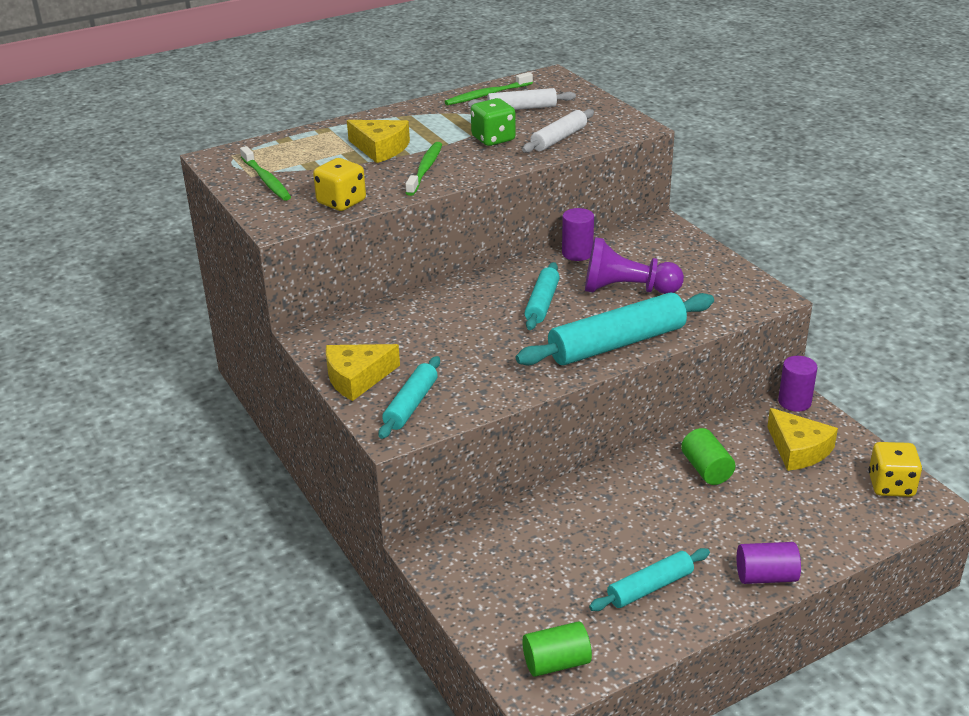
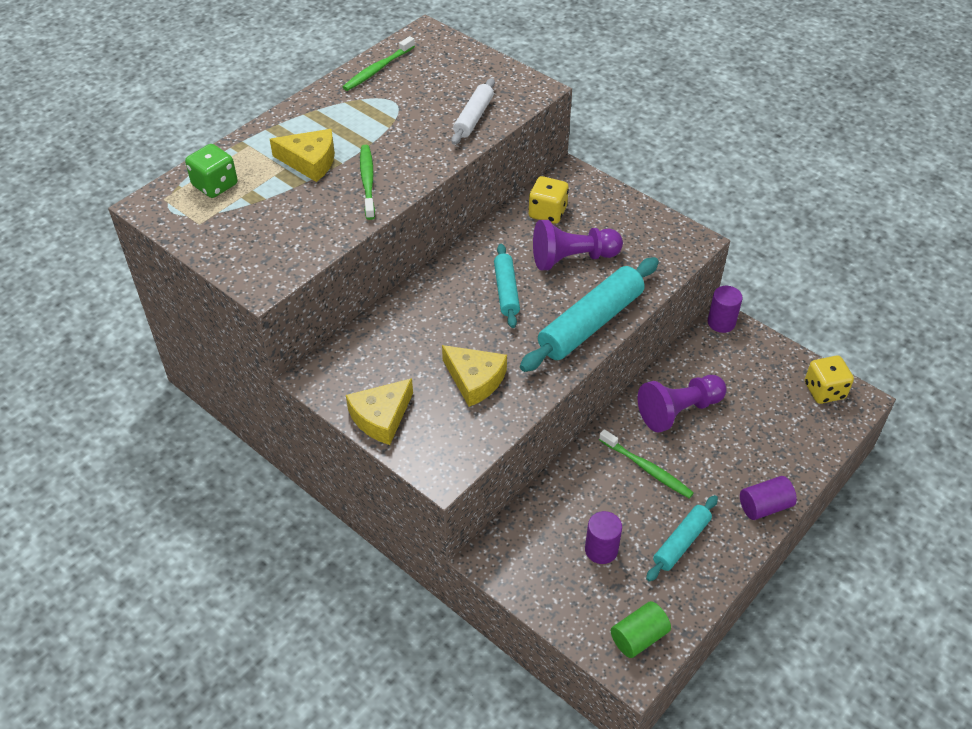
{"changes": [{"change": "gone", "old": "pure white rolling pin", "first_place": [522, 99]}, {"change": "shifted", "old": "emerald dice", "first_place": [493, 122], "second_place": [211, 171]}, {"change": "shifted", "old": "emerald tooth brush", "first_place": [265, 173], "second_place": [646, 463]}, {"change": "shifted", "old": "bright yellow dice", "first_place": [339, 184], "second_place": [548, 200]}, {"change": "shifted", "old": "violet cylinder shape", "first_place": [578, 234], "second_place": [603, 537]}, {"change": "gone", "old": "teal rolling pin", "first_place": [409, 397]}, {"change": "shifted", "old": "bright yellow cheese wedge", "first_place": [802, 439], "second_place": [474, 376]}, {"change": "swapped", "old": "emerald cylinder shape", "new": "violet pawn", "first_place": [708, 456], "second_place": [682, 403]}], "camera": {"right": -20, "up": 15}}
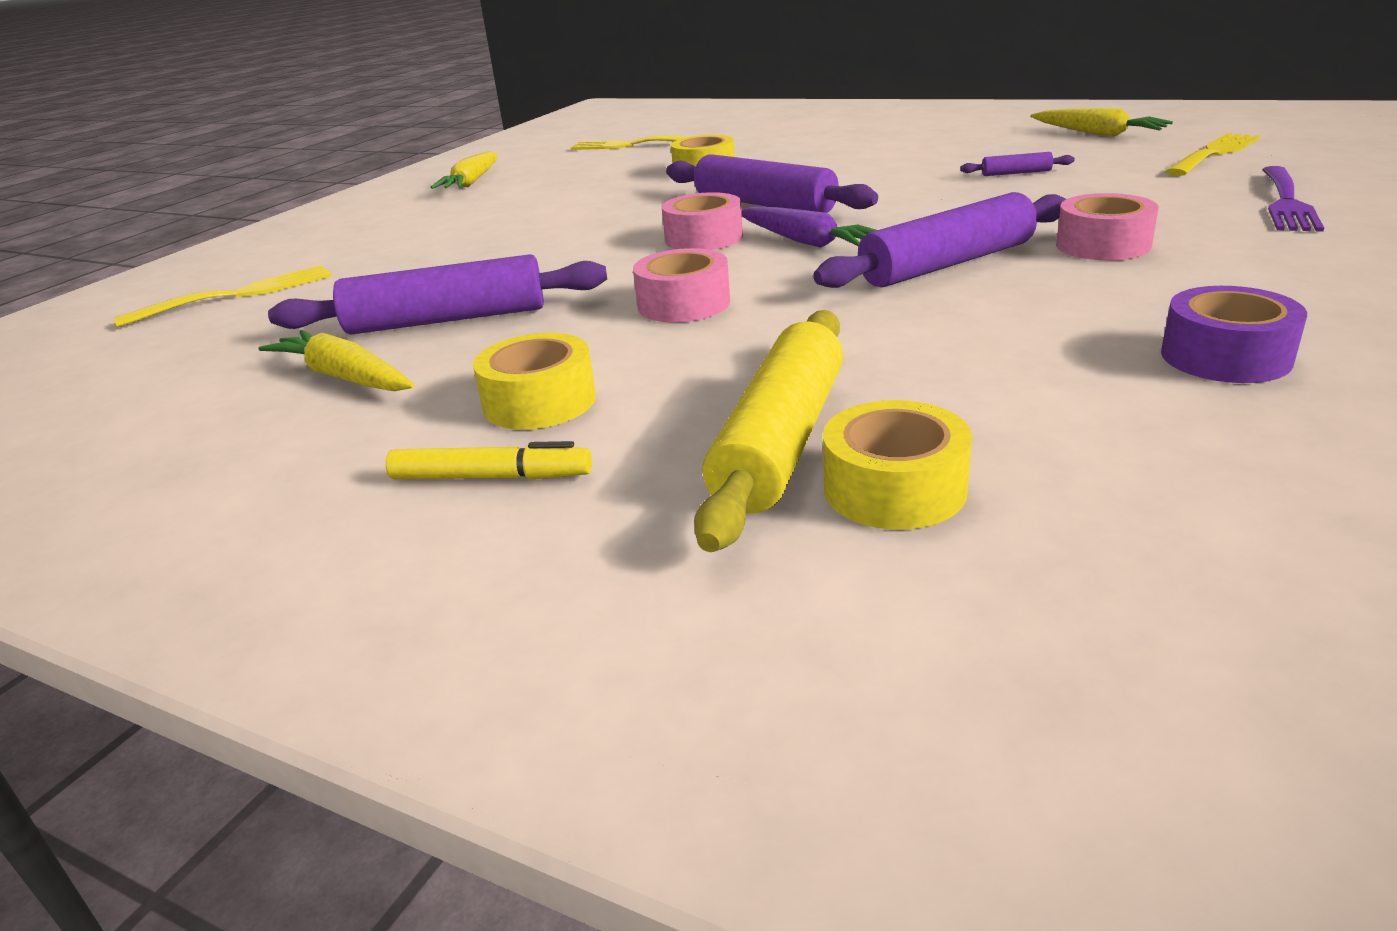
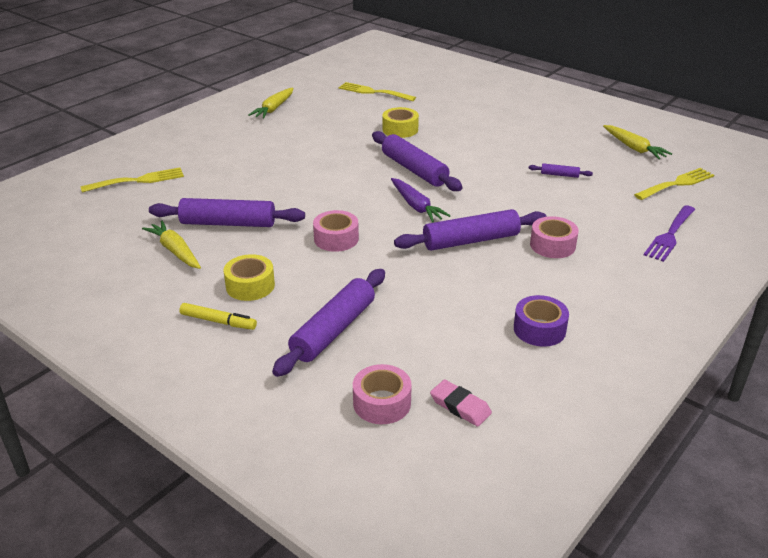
{"changes": [{"change": "shifted", "old": "pink tape", "first_place": [702, 221], "second_place": [382, 394]}, {"change": "repainted", "old": "bright yellow rolling pin", "new": "violet rolling pin", "first_place": [768, 431], "second_place": [328, 323]}, {"change": "gone", "old": "bright yellow tape", "first_place": [897, 465]}, {"change": "new", "new": "pink eraser", "second_place": [461, 403]}], "camera": {"right": 10, "up": 5}}
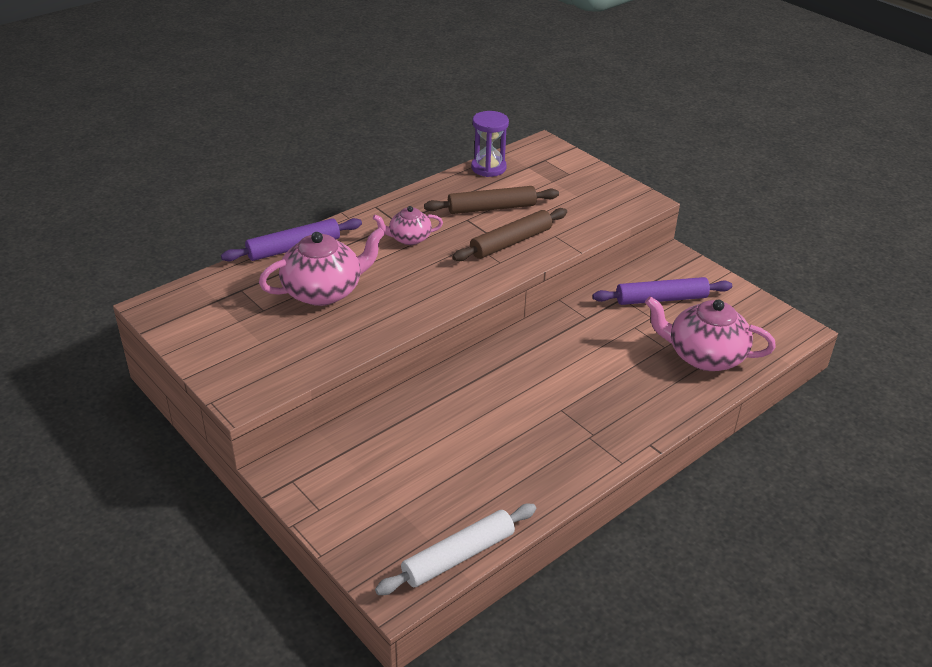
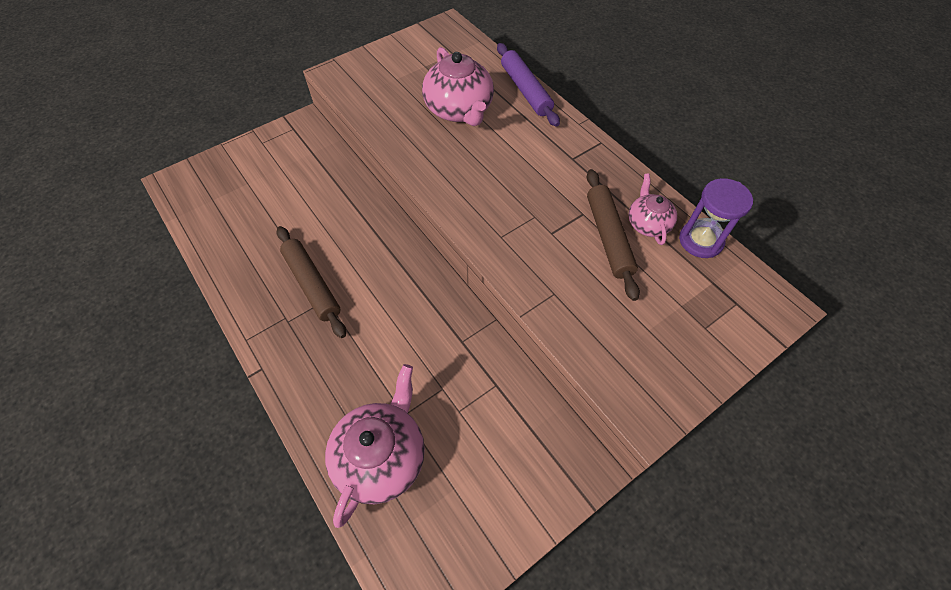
{"changes": [{"change": "shifted", "old": "pink tea pot", "first_place": [408, 225], "second_place": [653, 209]}, {"change": "shifted", "old": "russet rolling pin", "first_place": [510, 234], "second_place": [311, 282]}, {"change": "gone", "old": "violet rolling pin", "first_place": [662, 291]}, {"change": "gone", "old": "pure white rolling pin", "first_place": [455, 549]}], "camera": {"right": 95, "up": 20}}
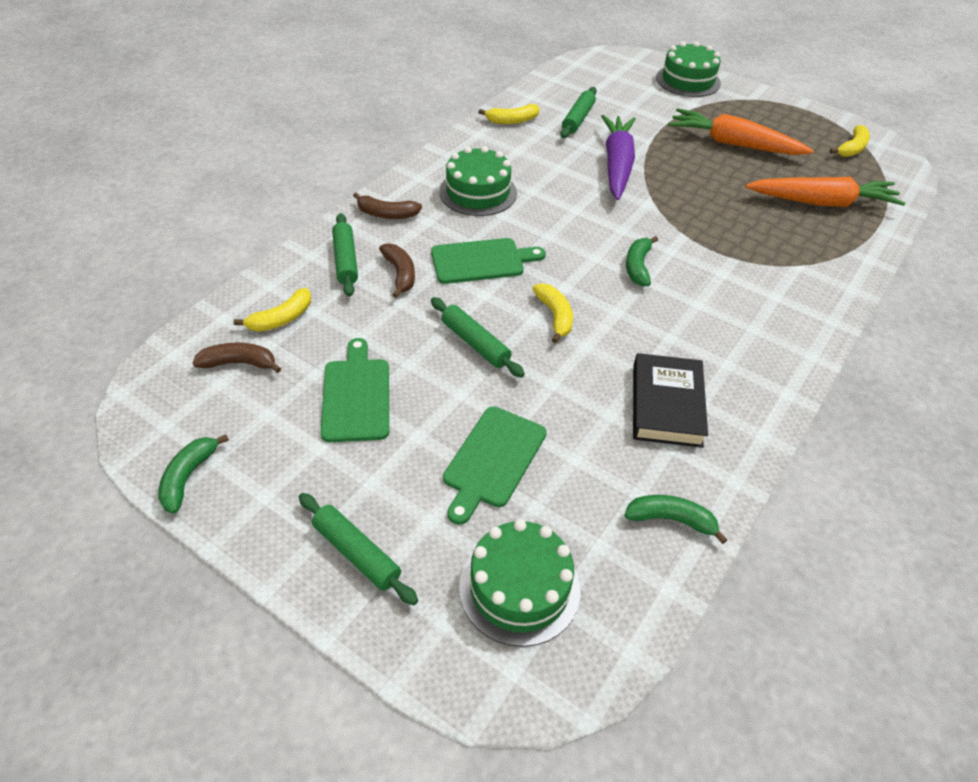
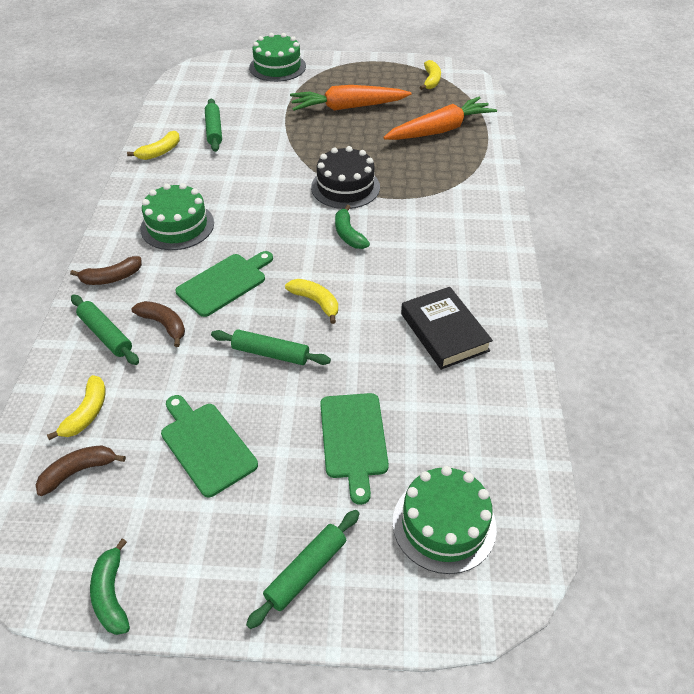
{"changes": [{"change": "gone", "old": "violet root vegetable", "first_place": [618, 157]}, {"change": "rotated", "old": "emerald rolling pin", "first_place": [358, 549], "second_place": [303, 569], "degrees": -60}, {"change": "gone", "old": "emerald banana", "first_place": [676, 519]}, {"change": "new", "new": "jet-black gateau", "second_place": [345, 177]}], "camera": {"right": -30, "up": 0}}
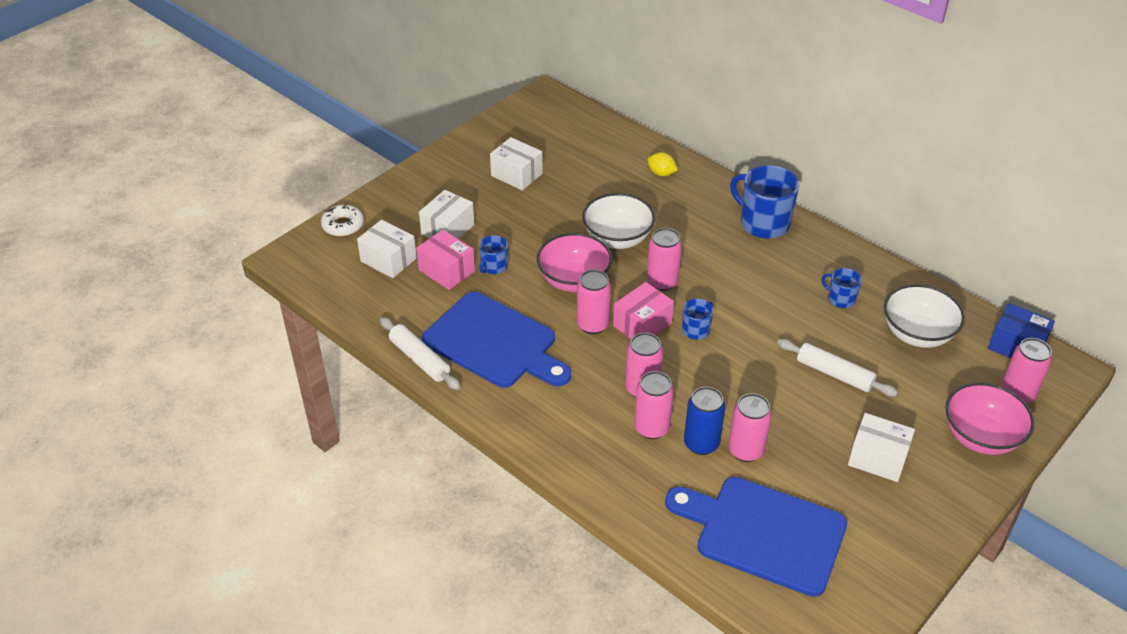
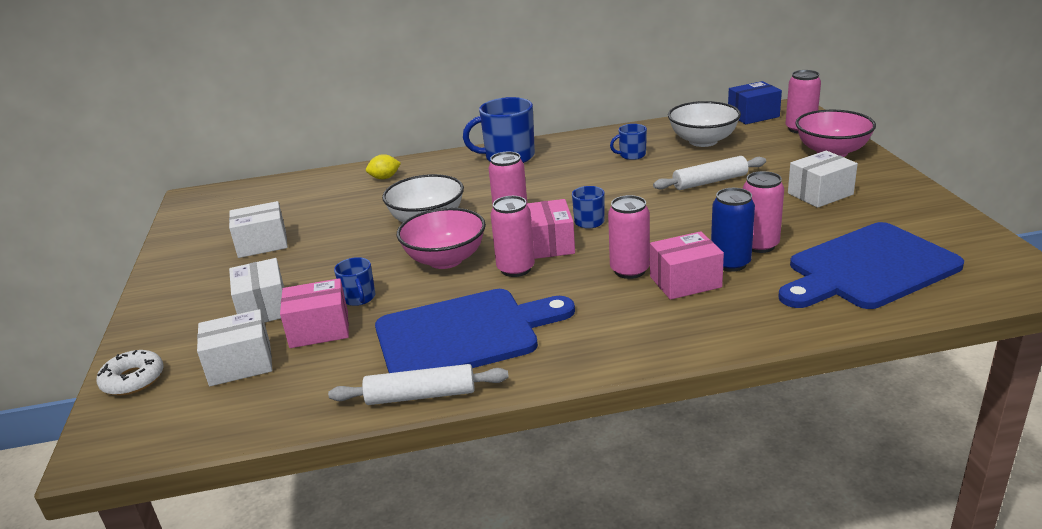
{"changes": [{"change": "swapped", "old": "pink soda can", "new": "pink package", "first_place": [654, 405], "second_place": [687, 265]}], "camera": {"right": -50, "up": -15}}
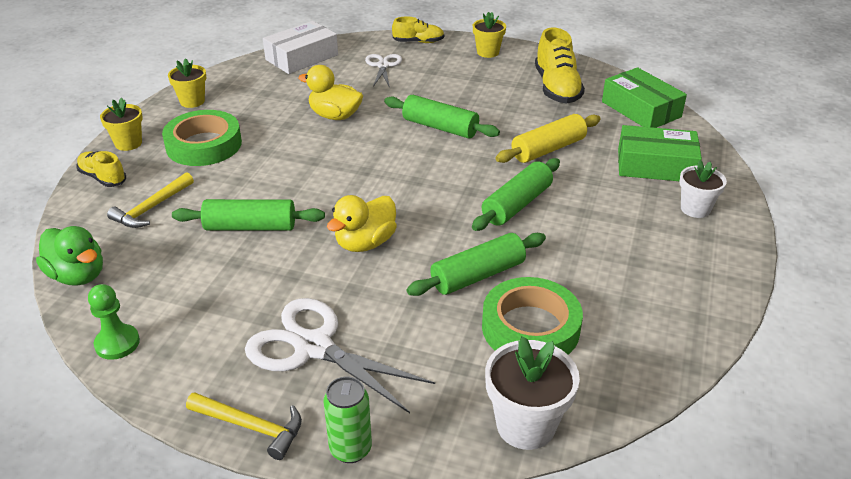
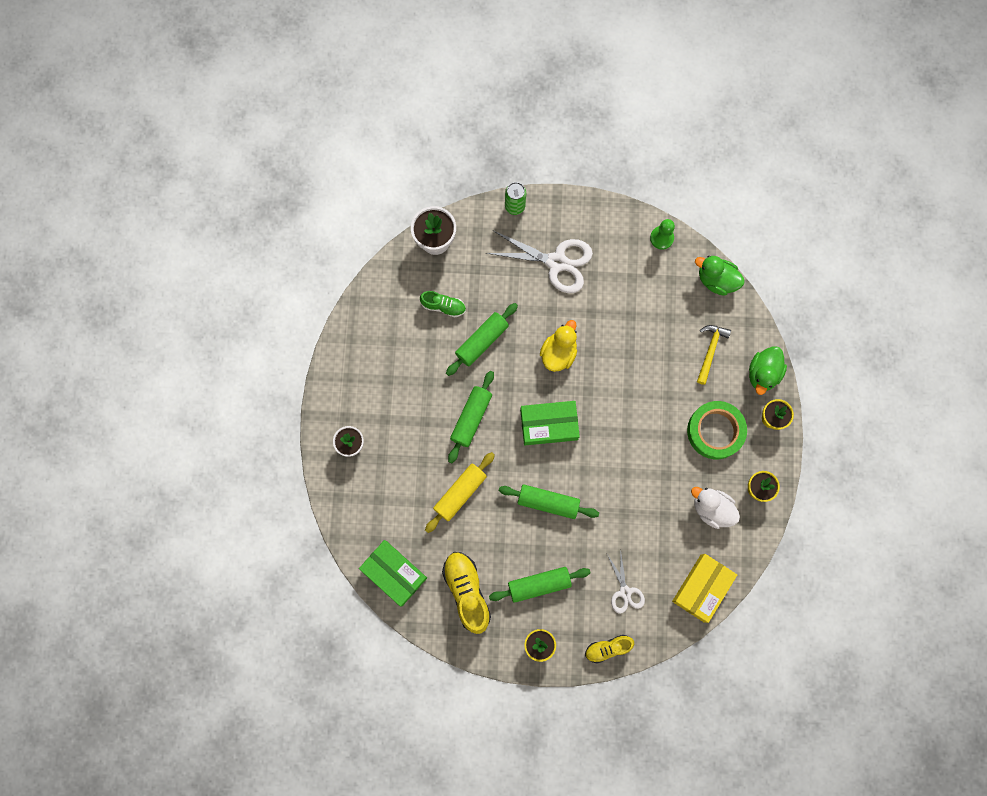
{"changes": [{"change": "repainted", "old": "pure white package", "new": "bright yellow package", "first_place": [300, 47], "second_place": [704, 588]}, {"change": "gone", "old": "bright yellow rubber duck", "first_place": [331, 92]}, {"change": "shifted", "old": "emerald package", "first_place": [660, 153], "second_place": [550, 423]}, {"change": "swapped", "old": "bright yellow lace-up shoe", "new": "emerald rubber duck", "first_place": [101, 169], "second_place": [768, 370]}, {"change": "shifted", "old": "emerald rolling pin", "first_place": [248, 215], "second_place": [540, 585]}, {"change": "swapped", "old": "emerald tape", "new": "emerald lace-up shoe", "first_place": [532, 316], "second_place": [443, 304]}, {"change": "gone", "old": "bright yellow claw hammer", "first_place": [244, 426]}, {"change": "new", "new": "pure white rubber duck", "second_place": [715, 508]}], "camera": {"right": 165, "up": 40}}
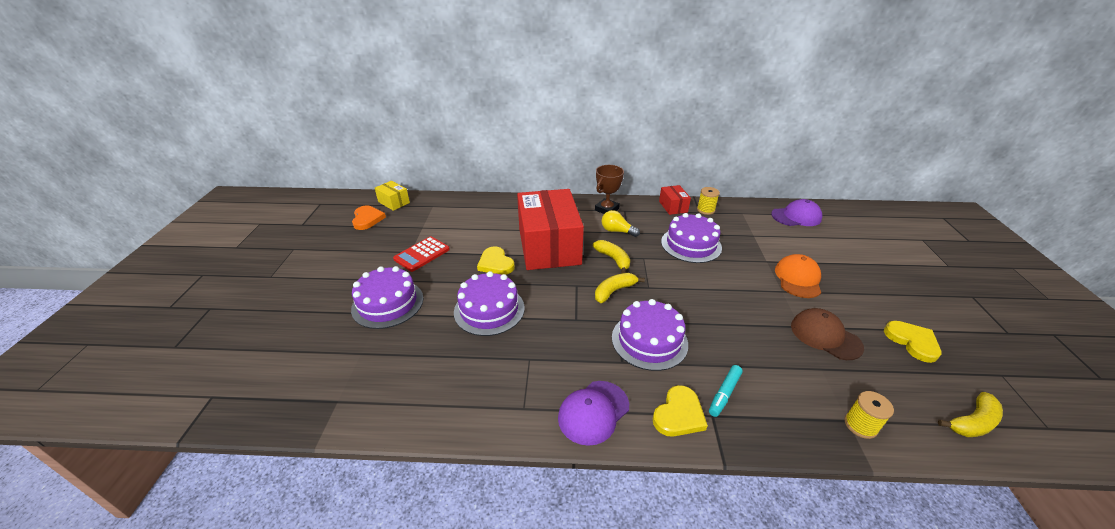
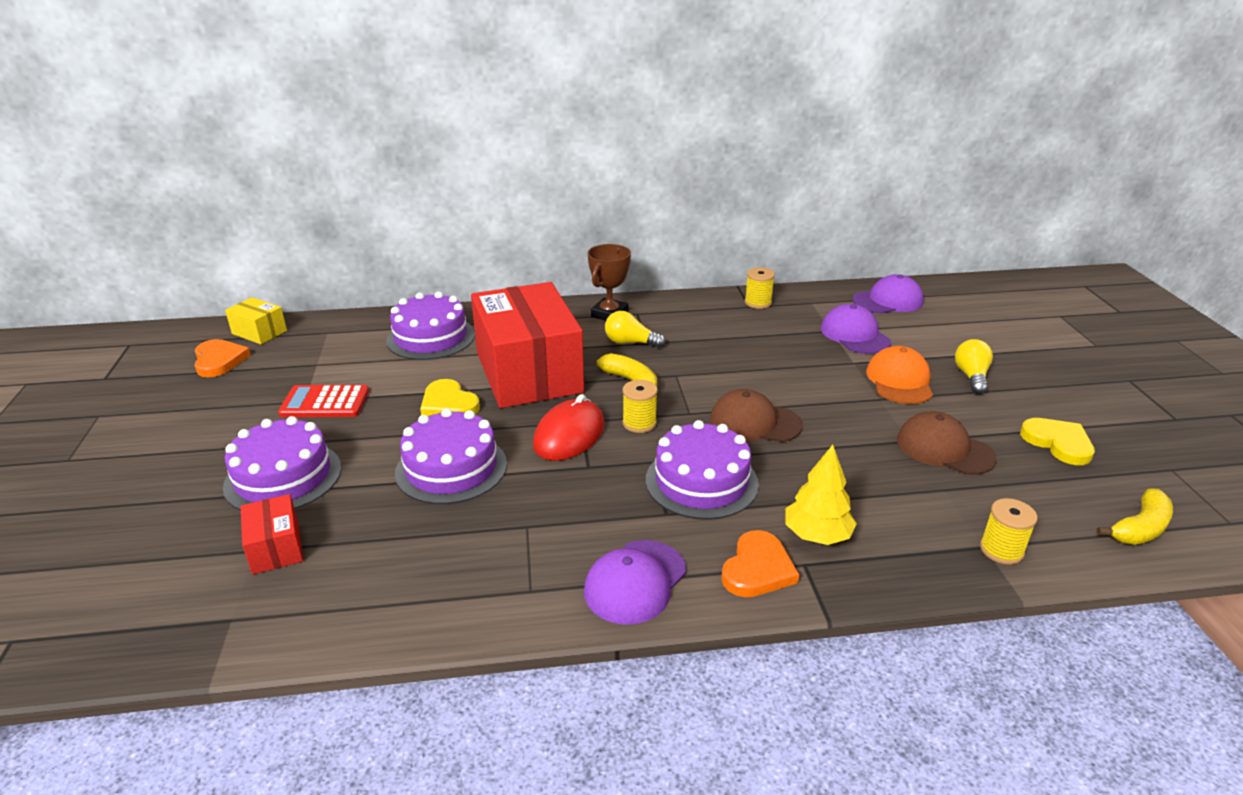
{"changes": [{"change": "shifted", "old": "scarlet package", "first_place": [675, 200], "second_place": [272, 534]}, {"change": "shifted", "old": "violet gateau", "first_place": [691, 238], "second_place": [430, 326]}, {"change": "rotated", "old": "scarlet pocket calculator", "first_place": [421, 254], "second_place": [323, 401], "degrees": 60}, {"change": "swapped", "old": "bright yellow banana", "new": "bright yellow spool", "first_place": [620, 288], "second_place": [640, 406]}, {"change": "swapped", "old": "teal felt pen", "new": "bright yellow tree", "first_place": [726, 391], "second_place": [821, 495]}, {"change": "repainted", "old": "bright yellow heart", "new": "bright orange heart", "first_place": [680, 411], "second_place": [760, 563]}, {"change": "new", "new": "violet cap", "second_place": [856, 329]}, {"change": "new", "new": "bright yellow bulb", "second_place": [974, 366]}, {"change": "new", "new": "russet cap", "second_place": [756, 415]}, {"change": "new", "new": "scarlet mouse", "second_place": [569, 427]}], "camera": {"right": -10, "up": -5}}
